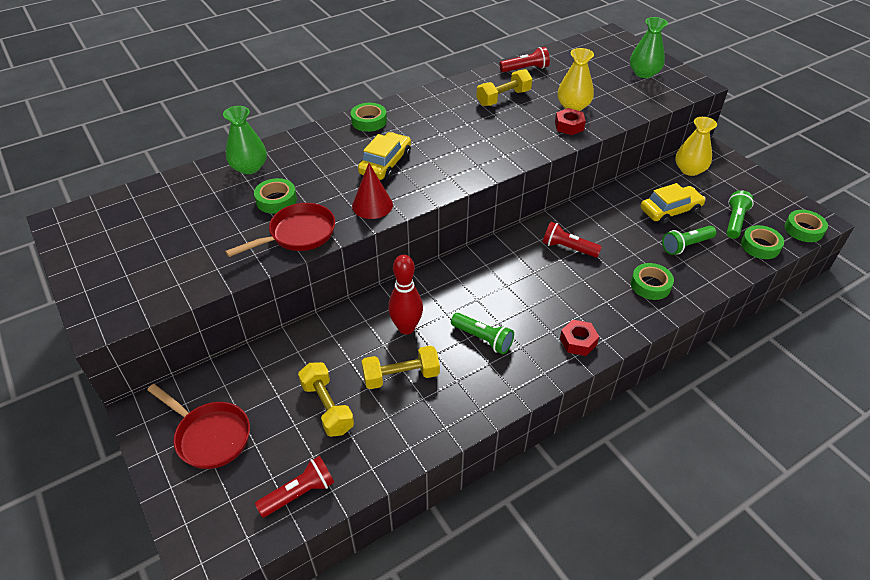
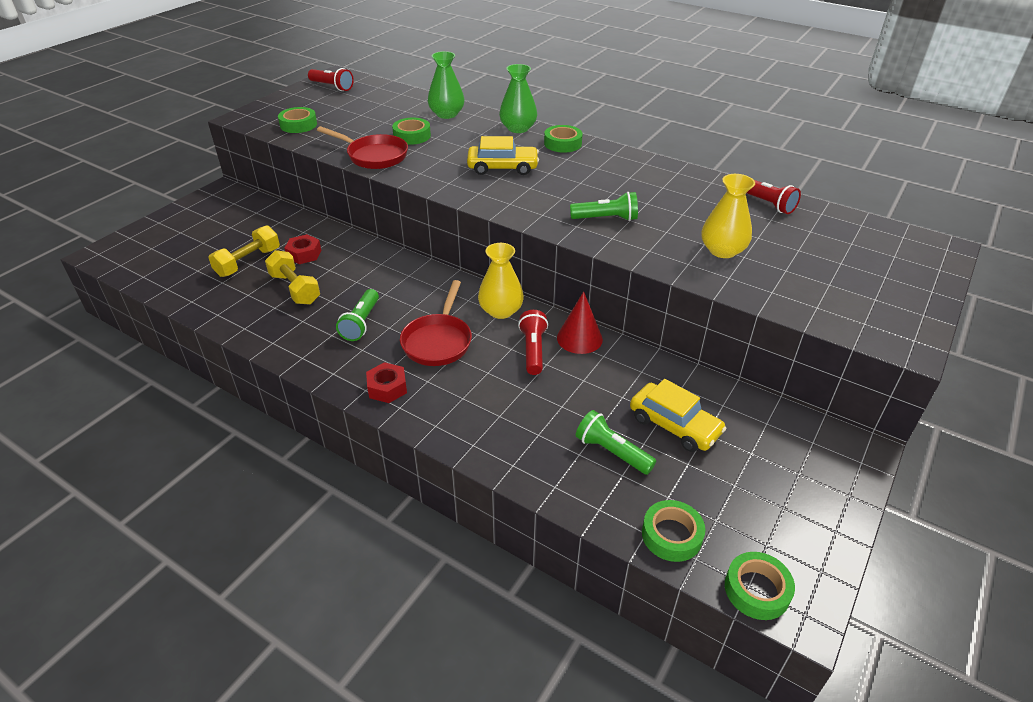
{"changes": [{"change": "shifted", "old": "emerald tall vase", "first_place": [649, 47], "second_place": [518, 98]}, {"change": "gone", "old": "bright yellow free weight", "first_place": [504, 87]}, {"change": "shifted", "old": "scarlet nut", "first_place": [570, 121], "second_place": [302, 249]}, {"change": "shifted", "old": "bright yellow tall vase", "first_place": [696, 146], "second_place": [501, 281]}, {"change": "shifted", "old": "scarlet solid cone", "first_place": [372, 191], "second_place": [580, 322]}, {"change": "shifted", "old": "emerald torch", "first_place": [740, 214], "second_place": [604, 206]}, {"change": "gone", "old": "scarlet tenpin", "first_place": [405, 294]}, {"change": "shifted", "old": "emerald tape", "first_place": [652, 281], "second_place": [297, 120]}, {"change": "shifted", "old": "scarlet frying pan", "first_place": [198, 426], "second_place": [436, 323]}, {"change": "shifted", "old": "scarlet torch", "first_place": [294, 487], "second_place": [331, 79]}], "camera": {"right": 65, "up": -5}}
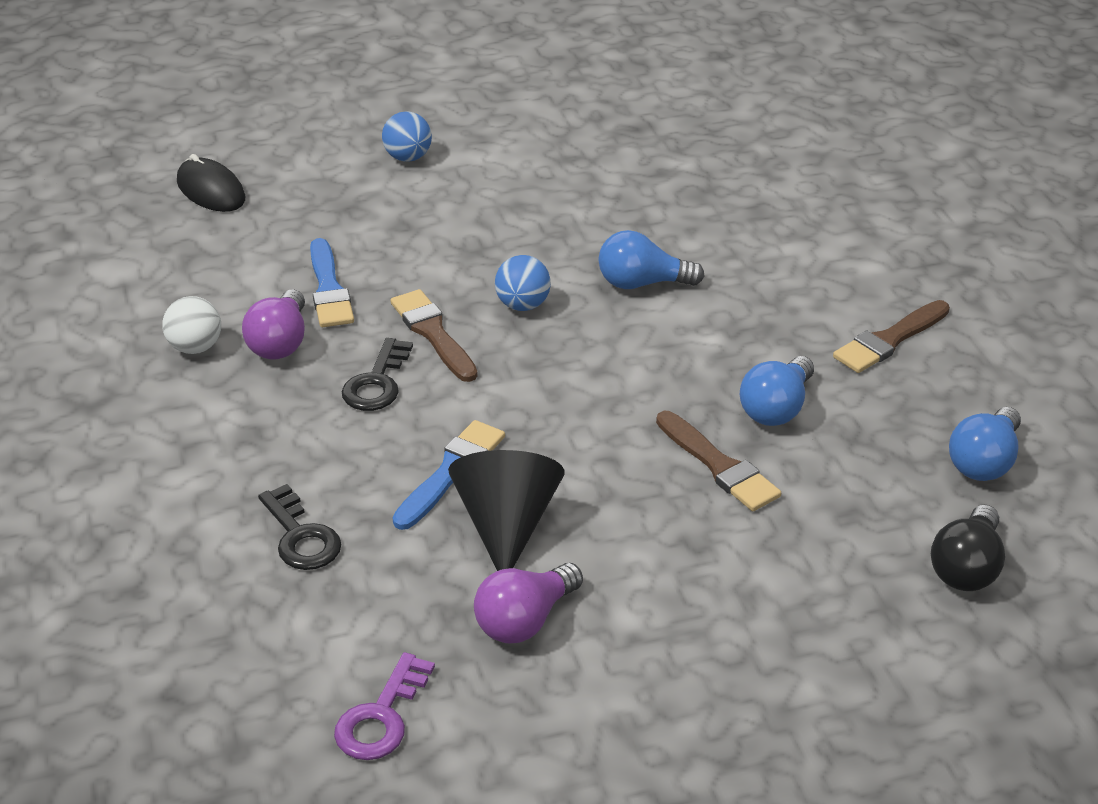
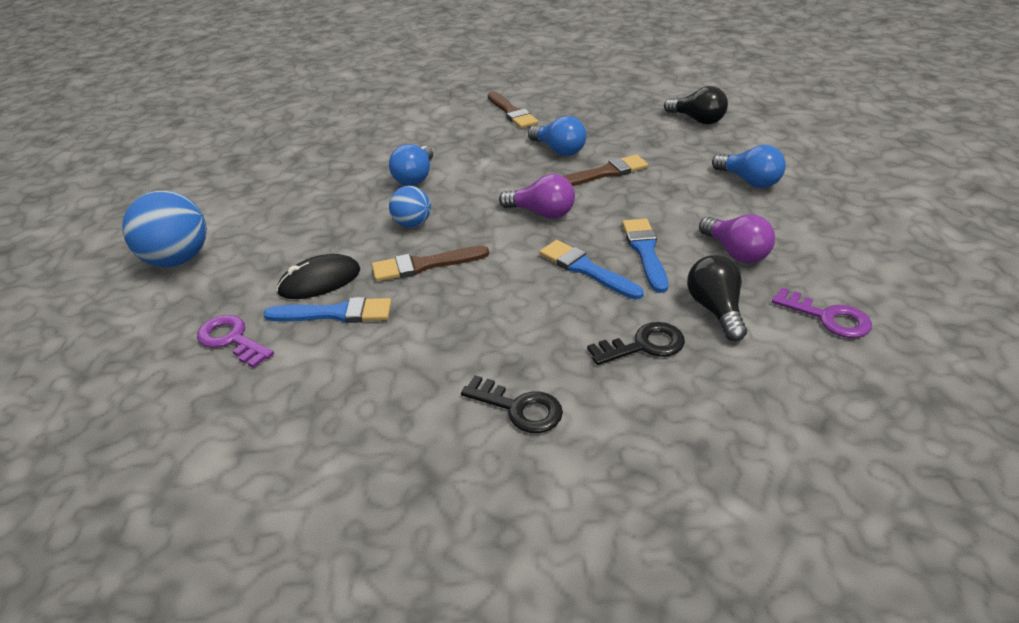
{"changes": [{"change": "scaled", "old": "royal blue ball", "first_place": [407, 136], "second_place": [164, 229], "factor": 1.73}, {"change": "shifted", "old": "jet-black mouse", "first_place": [211, 183], "second_place": [318, 276]}, {"change": "shifted", "old": "violet bulb", "first_place": [273, 324], "second_place": [537, 196]}, {"change": "gone", "old": "pure white ball", "first_place": [191, 325]}, {"change": "shifted", "old": "jet-black key", "first_place": [377, 374], "second_place": [512, 404]}, {"change": "shifted", "old": "royal blue bulb", "first_place": [985, 444], "second_place": [749, 166]}, {"change": "swapped", "old": "jet-black solid cone", "new": "royal blue paint brush", "first_place": [506, 510], "second_place": [645, 255]}, {"change": "new", "new": "jet-black bulb", "second_place": [717, 298]}, {"change": "new", "new": "violet key", "second_place": [235, 341]}], "camera": {"right": -75, "up": 0}}
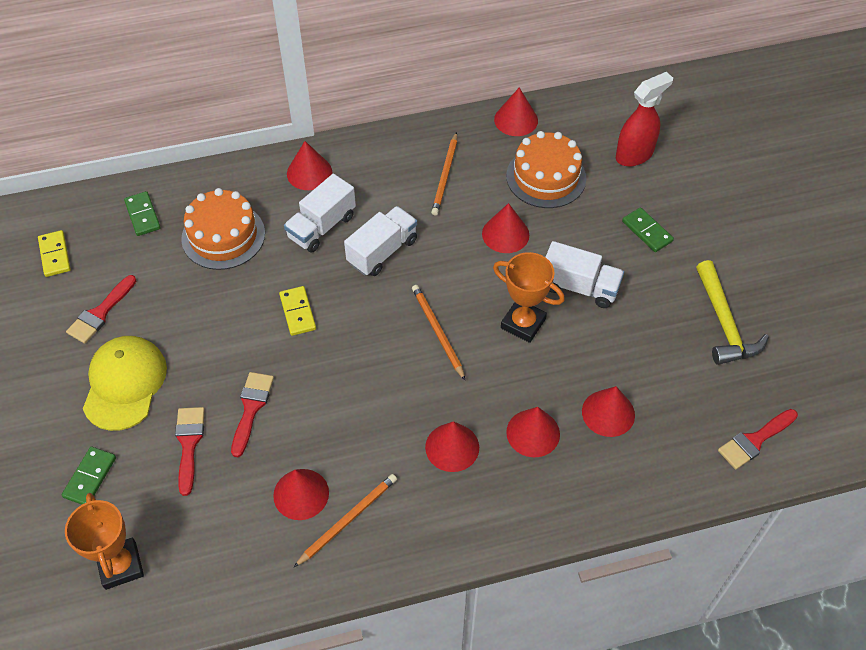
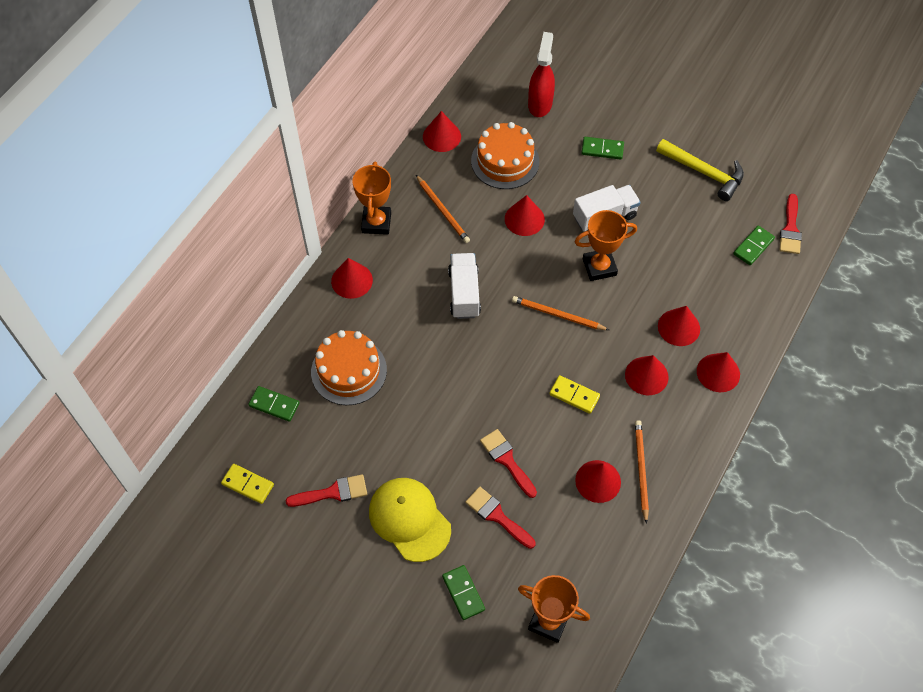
{"changes": [{"change": "gone", "old": "pure white lorry", "first_place": [320, 213]}, {"change": "rotated", "old": "scarlet paint brush", "first_place": [101, 309], "second_place": [326, 490], "degrees": -90}, {"change": "shifted", "old": "bright yellow domino piece", "first_place": [297, 311], "second_place": [574, 394]}, {"change": "shifted", "old": "scarlet solid cone", "first_place": [608, 411], "second_place": [718, 372]}, {"change": "new", "new": "bright orange trophy", "second_place": [371, 198]}, {"change": "new", "new": "emerald domino piece", "second_place": [754, 245]}], "camera": {"right": -45, "up": 5}}
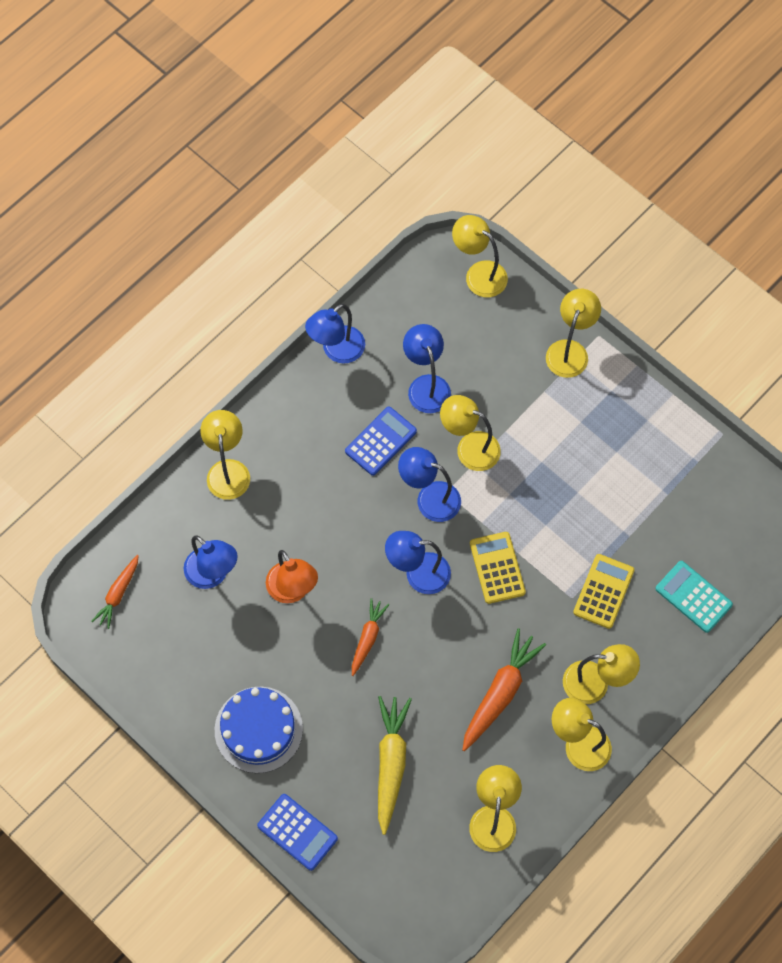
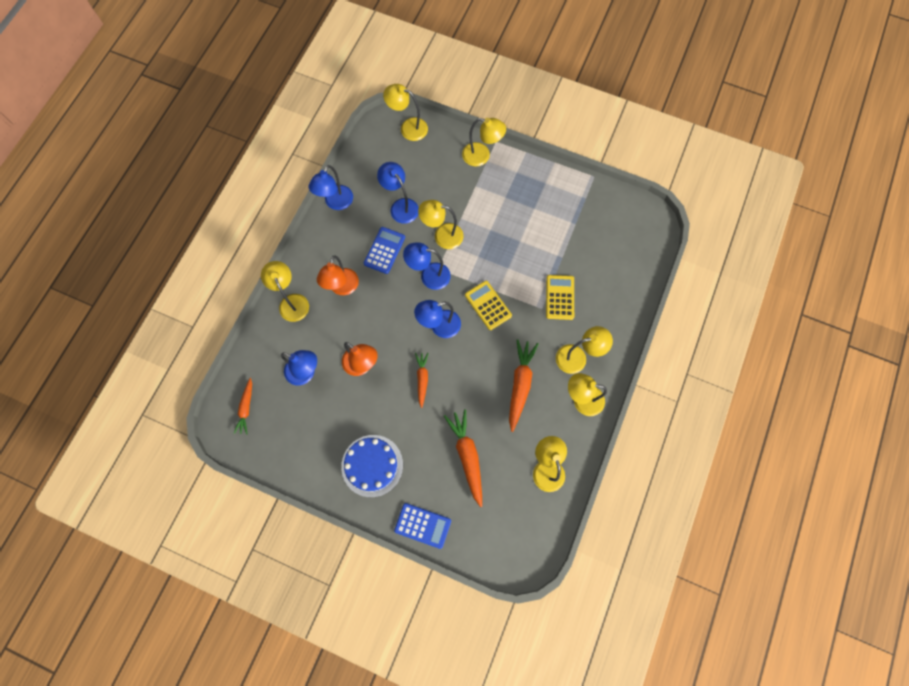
{"changes": [{"change": "rotated", "old": "bright yellow reading lamp", "first_place": [573, 333], "second_place": [484, 142], "degrees": 105}, {"change": "gone", "old": "teal pocket calculator", "first_place": [694, 597]}, {"change": "repainted", "old": "bright yellow root vegetable", "new": "bright orange root vegetable", "first_place": [395, 765], "second_place": [463, 458]}, {"change": "new", "new": "bright orange reading lamp", "second_place": [338, 275]}], "camera": {"right": -20, "up": 5}}
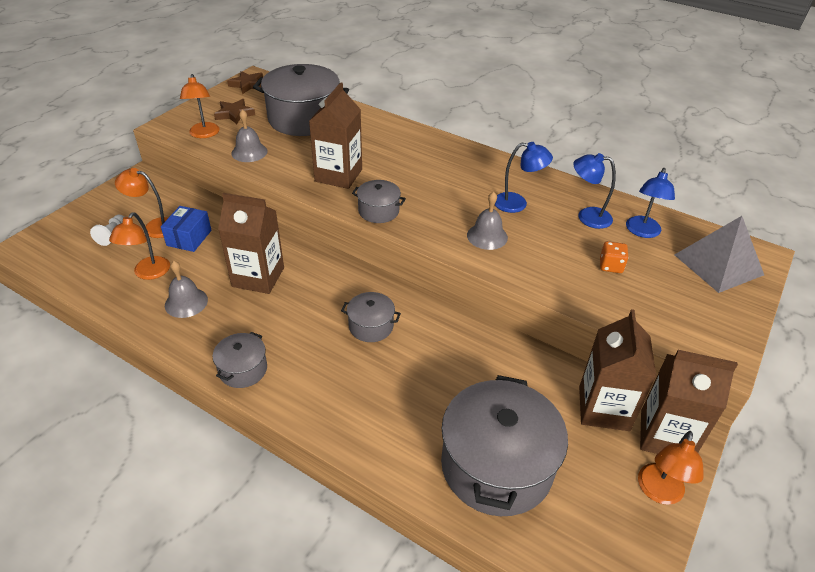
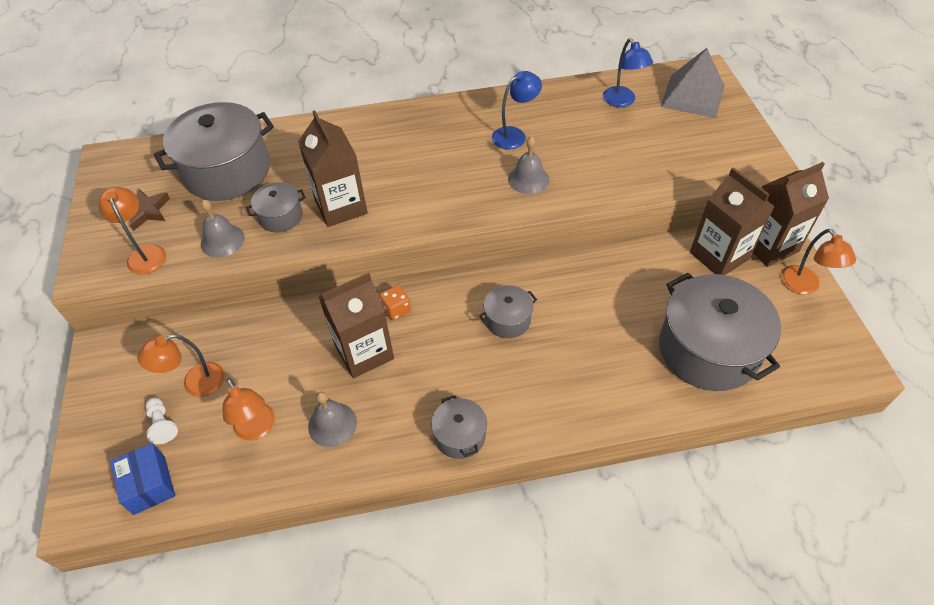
{"changes": [{"change": "gone", "old": "russet five-pointed star", "first_place": [245, 82]}, {"change": "rotated", "old": "bright orange reading lamp", "first_place": [200, 106], "second_place": [132, 230], "degrees": -150}, {"change": "gone", "old": "royal blue reading lamp", "first_place": [594, 191]}, {"change": "shifted", "old": "ash-grey cooking pot", "first_place": [379, 201], "second_place": [276, 207]}, {"change": "shifted", "old": "royal blue package", "first_place": [186, 229], "second_place": [142, 479]}, {"change": "shifted", "old": "bright orange dice", "first_place": [614, 257], "second_place": [395, 302]}], "camera": {"right": -40, "up": 10}}
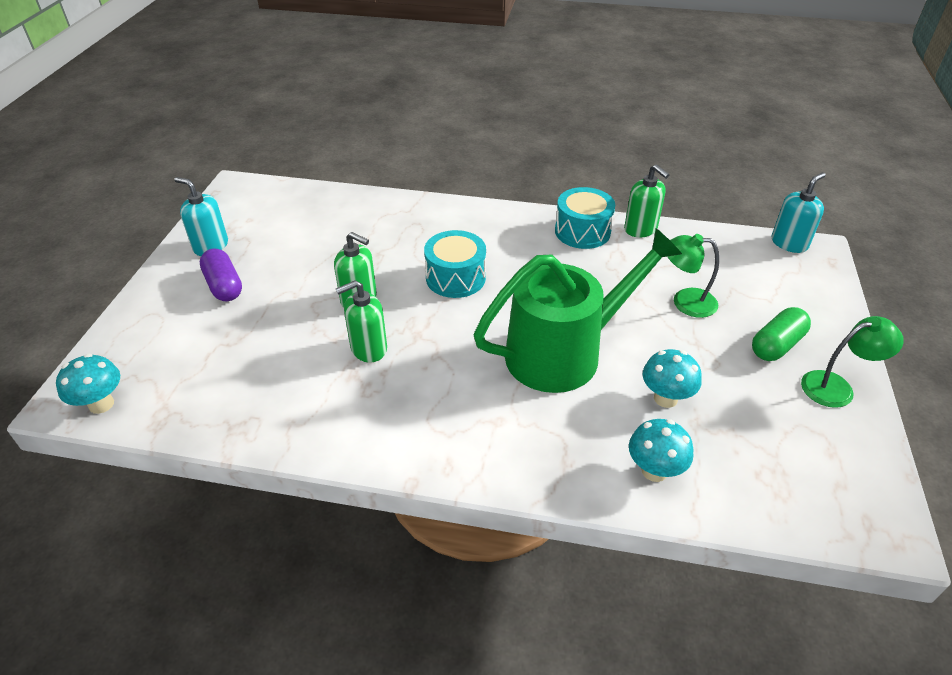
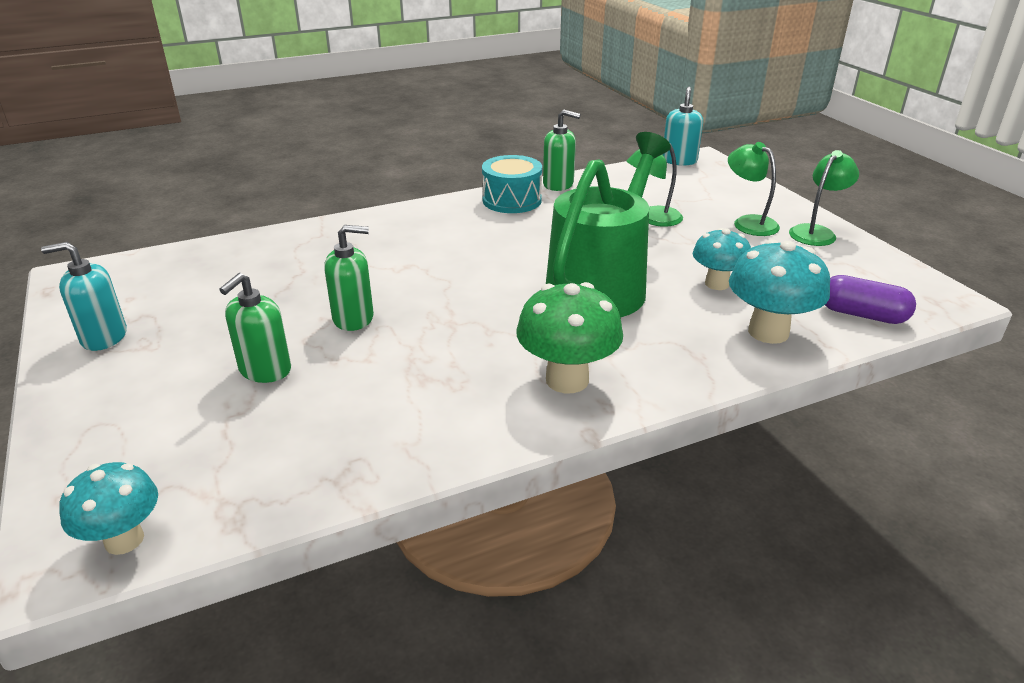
{"changes": [{"change": "gone", "old": "teal drum", "first_place": [455, 264]}, {"change": "shifted", "old": "violet pill", "first_place": [220, 275], "second_place": [870, 299]}, {"change": "shifted", "old": "emerald pump bottle", "first_place": [361, 321], "second_place": [255, 328]}, {"change": "swapped", "old": "emerald pill", "new": "emerald reading lamp", "first_place": [781, 334], "second_place": [754, 189]}, {"change": "scaled", "old": "teal mushroom", "first_place": [661, 450], "second_place": [779, 291], "factor": 1.51}, {"change": "new", "new": "emerald mushroom", "second_place": [570, 337]}], "camera": {"right": -35, "up": -10}}
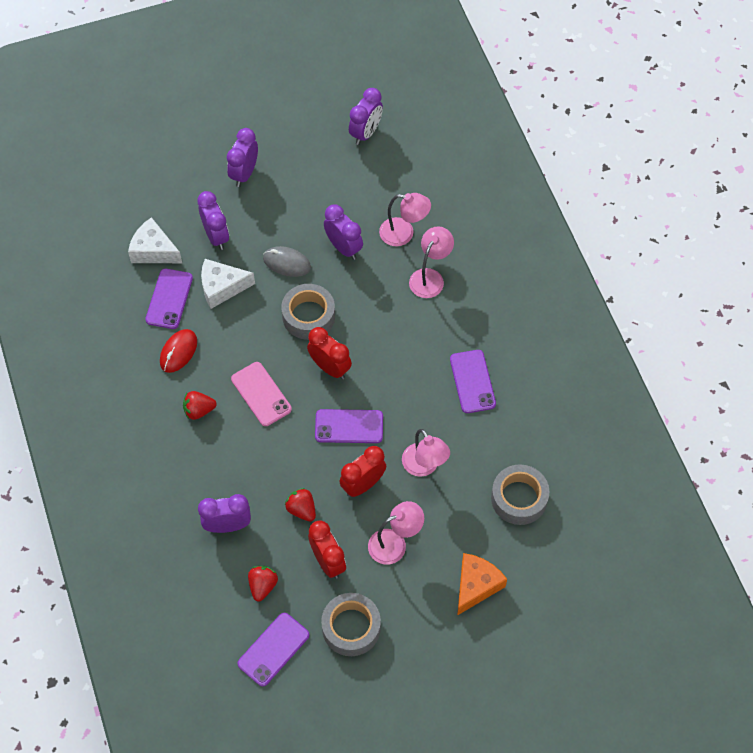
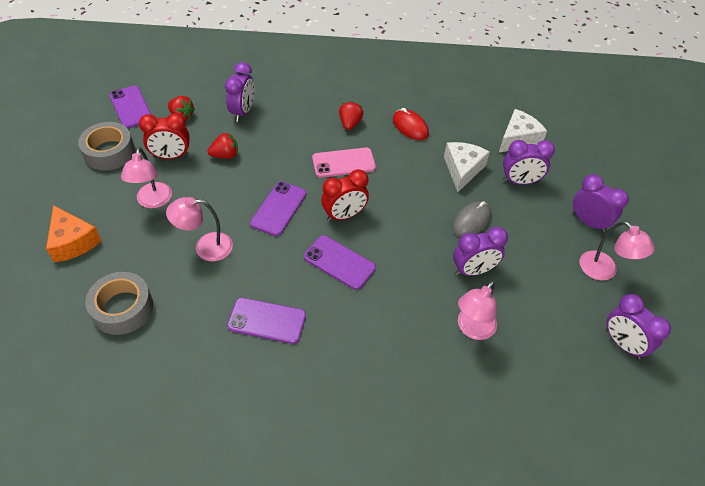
{"changes": [{"change": "shifted", "old": "pink reading lamp", "first_place": [431, 262], "second_place": [617, 250]}, {"change": "shifted", "old": "violet mobile phone", "first_place": [169, 299], "second_place": [340, 262]}, {"change": "gone", "old": "ash-grey tape", "first_place": [308, 312]}, {"change": "gone", "old": "scarlet bedside clock", "first_place": [362, 471]}], "camera": {"right": 110, "up": -10}}
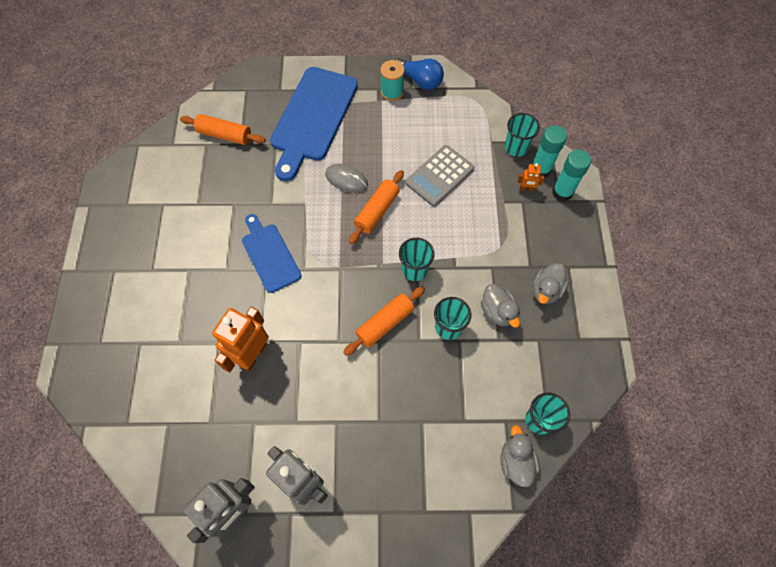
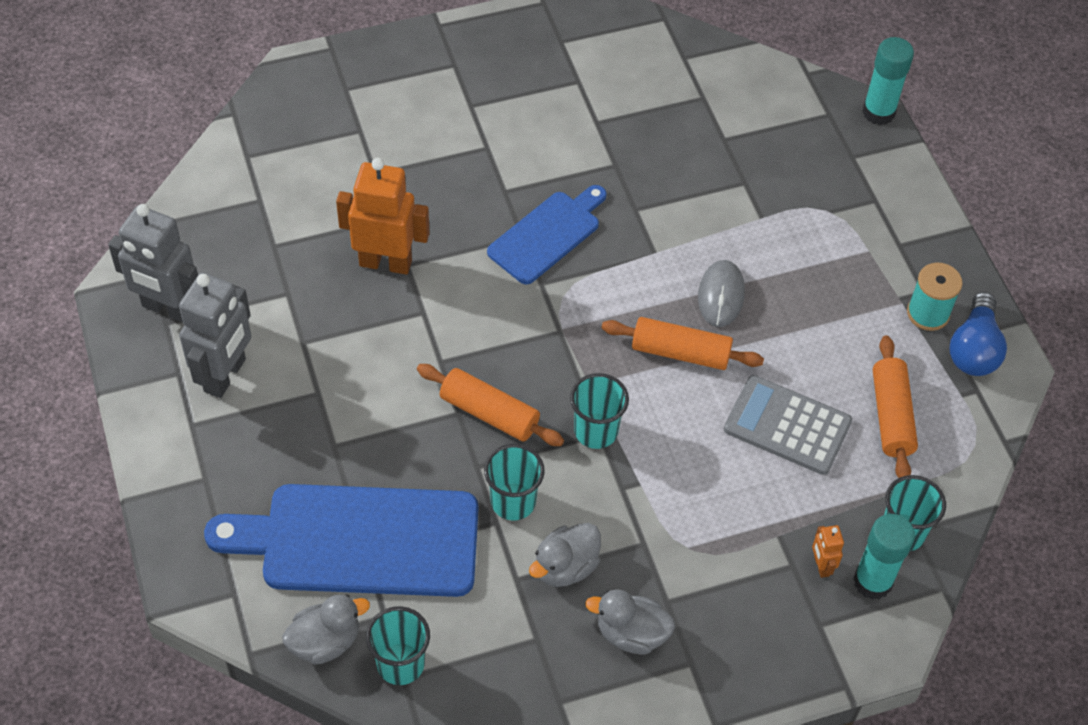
{"changes": [{"change": "shifted", "old": "royal blue chopping board", "first_place": [314, 124], "second_place": [341, 540]}, {"change": "shifted", "old": "bright orange rolling pin", "first_place": [223, 129], "second_place": [895, 406]}, {"change": "shifted", "old": "teal glue", "first_place": [571, 176], "second_place": [888, 81]}], "camera": {"right": 70, "up": -10}}
